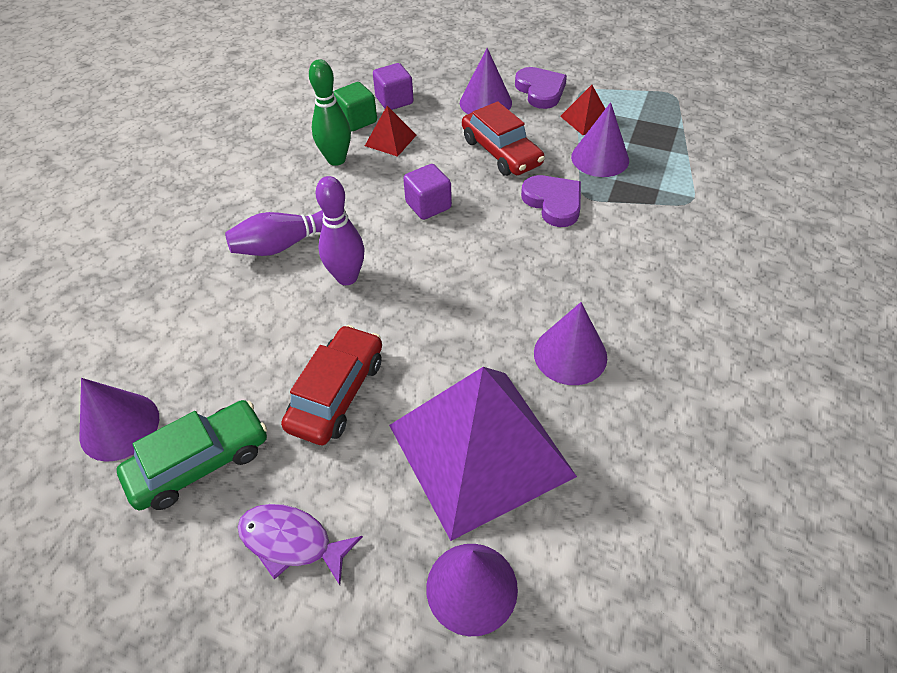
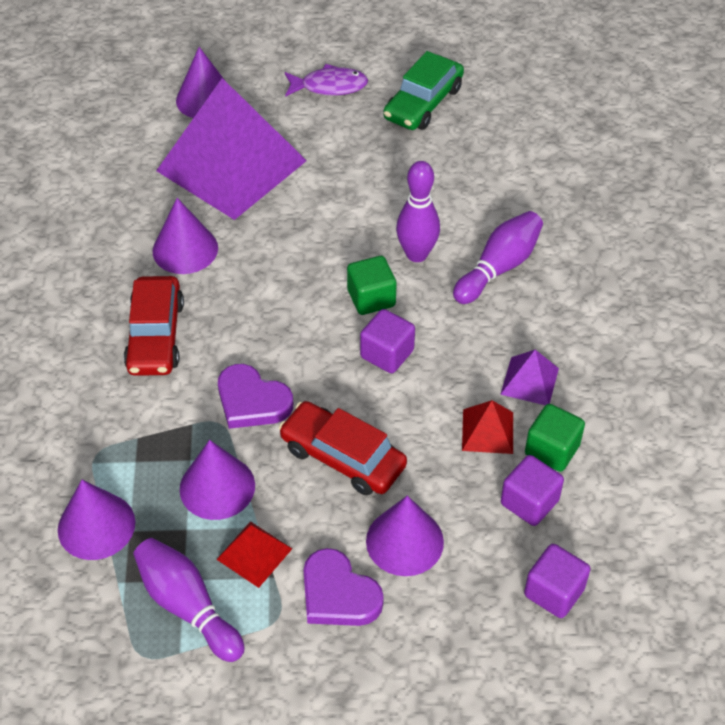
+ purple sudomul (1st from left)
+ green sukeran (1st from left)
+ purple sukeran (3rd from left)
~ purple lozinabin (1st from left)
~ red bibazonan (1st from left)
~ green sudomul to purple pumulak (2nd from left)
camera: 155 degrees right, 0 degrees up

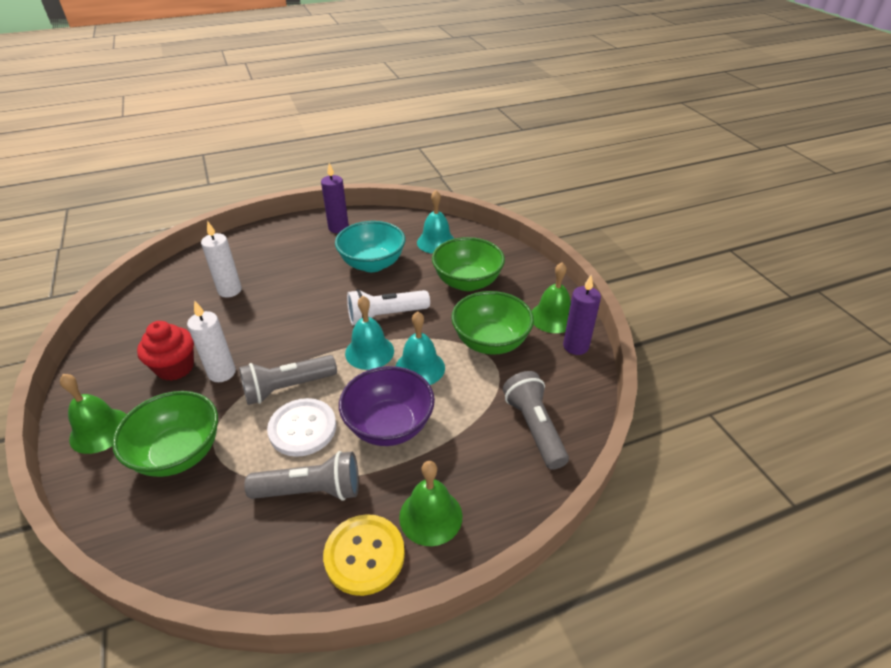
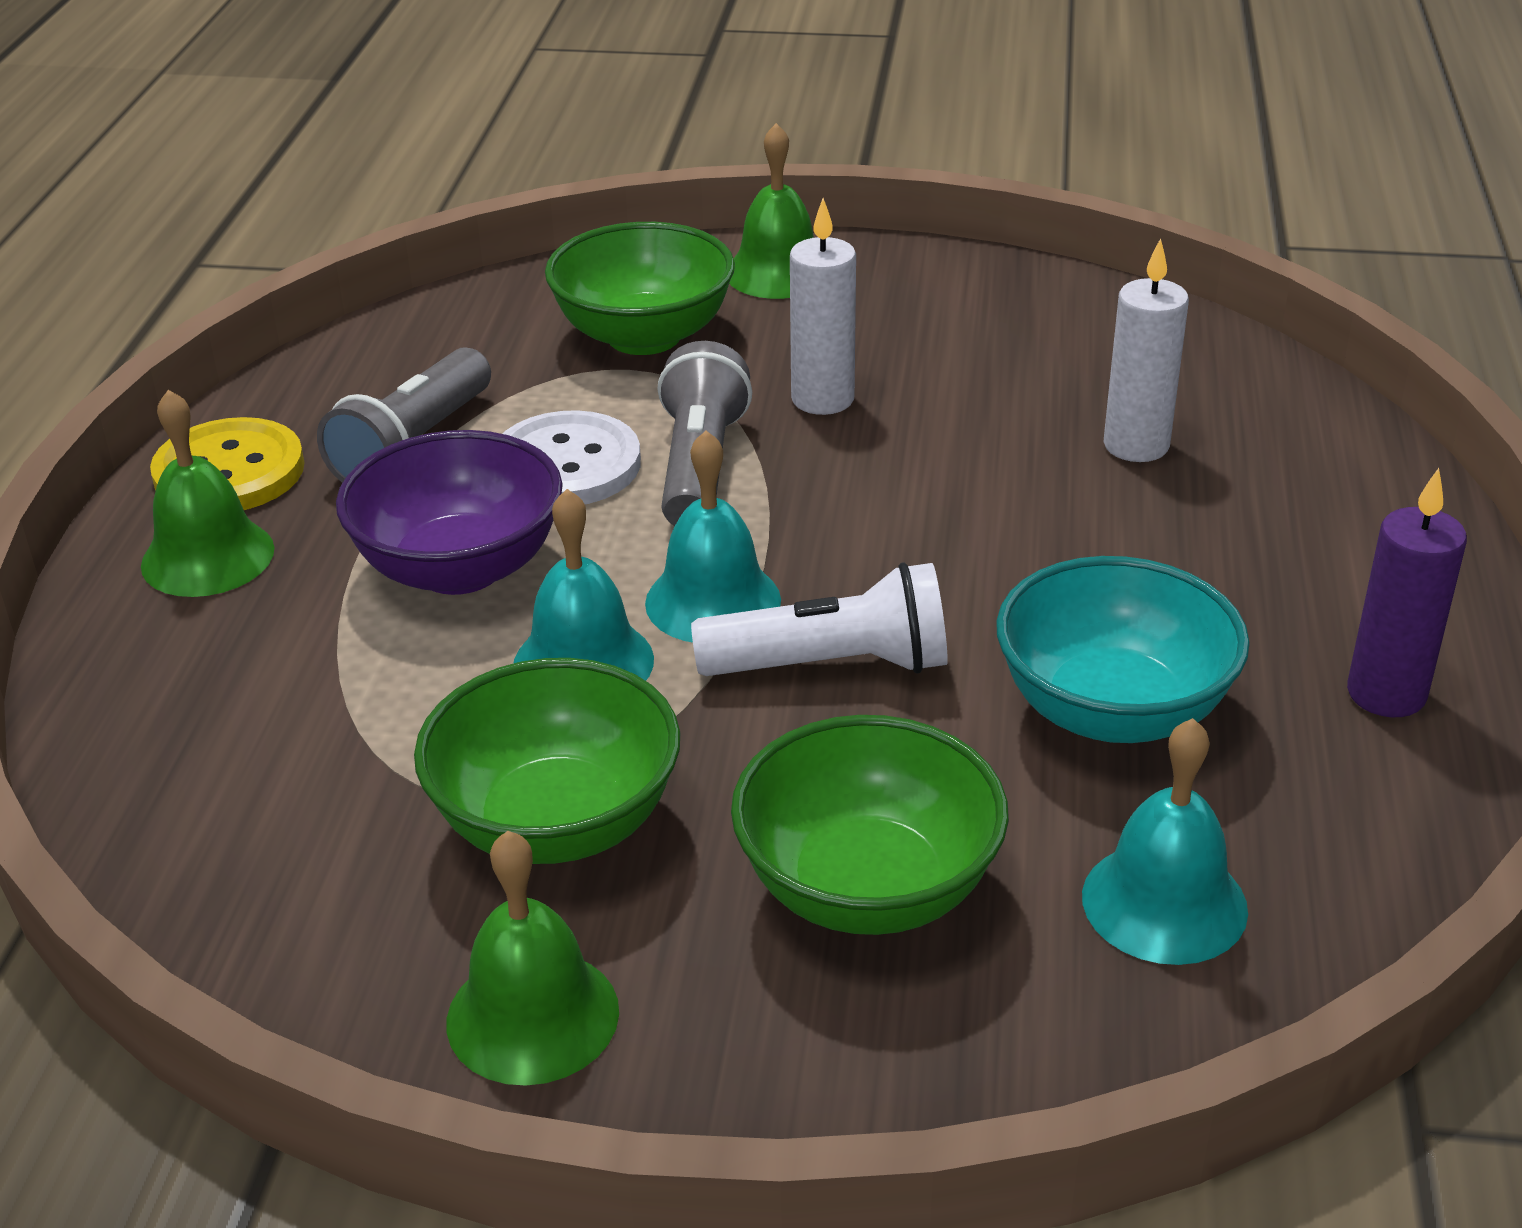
- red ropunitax
- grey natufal (3rd from left)
- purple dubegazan (2nd from left)
~ white natufal 75 degrees clockwise
camera: 120 degrees right, 5 degrees down

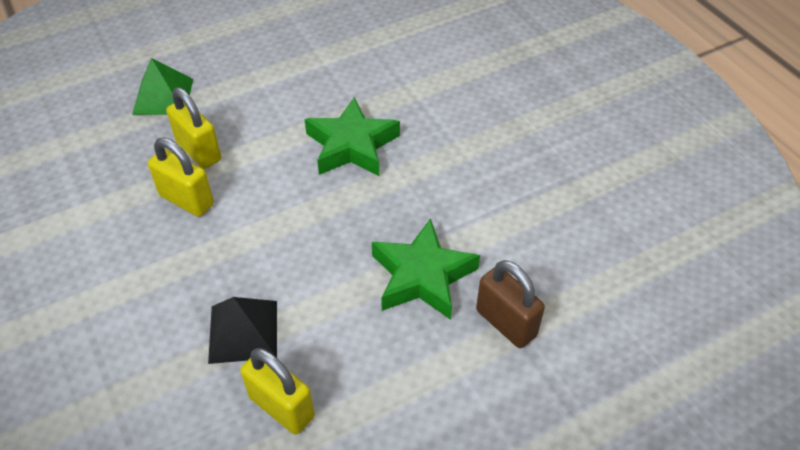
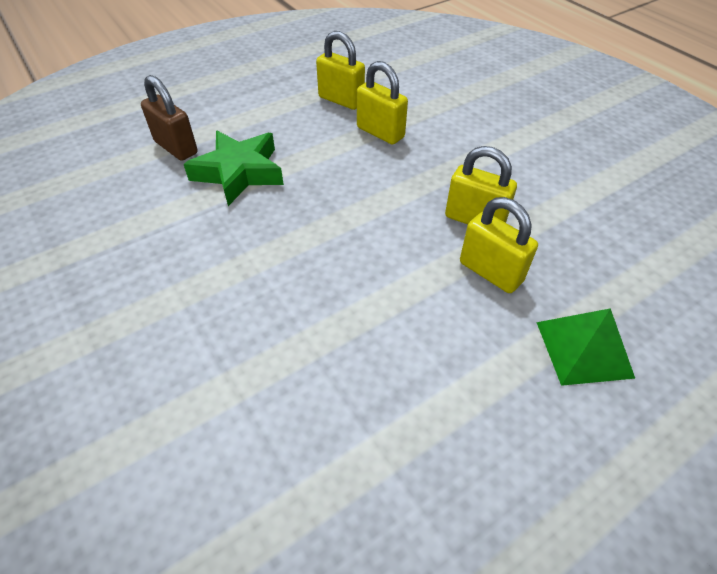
- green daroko (1st from left)
~ black pumulak to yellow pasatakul (2nd from left)
camera: 175 degrees right, 0 degrees up

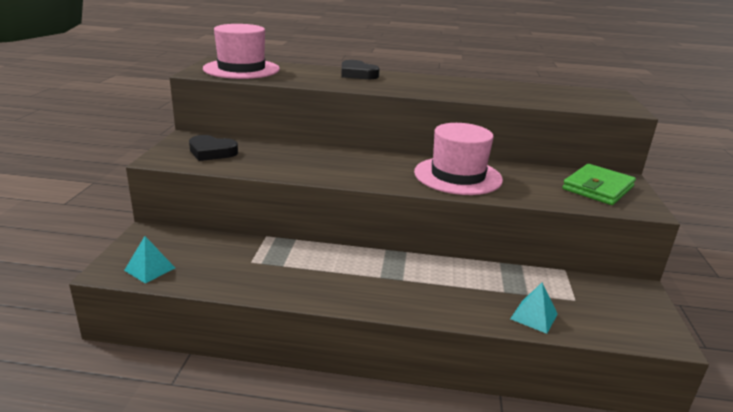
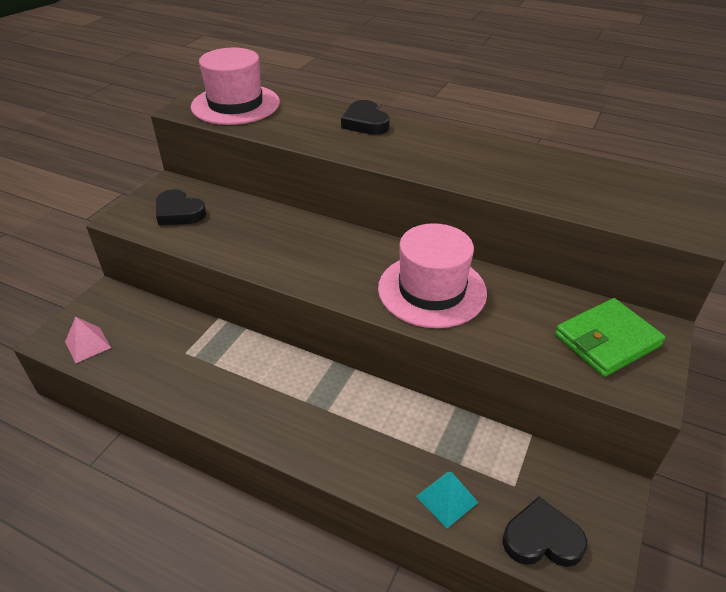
+ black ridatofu (3rd from left)
~ turquoise pumulak (1st from left) to pink pumulak
camera: 20 degrees right, 15 degrees up

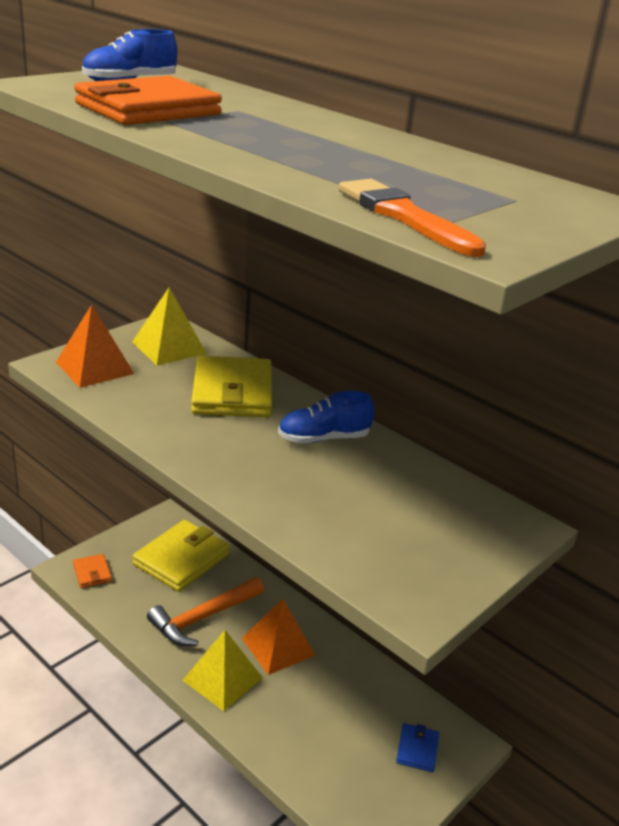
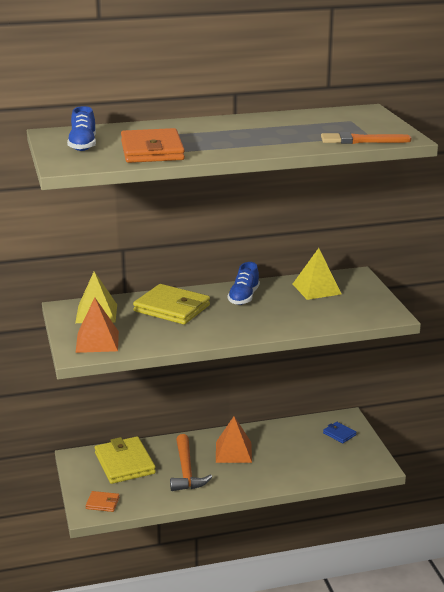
~ yellow pumulak (2nd from left)
camera: 55 degrees left, 5 degrees down

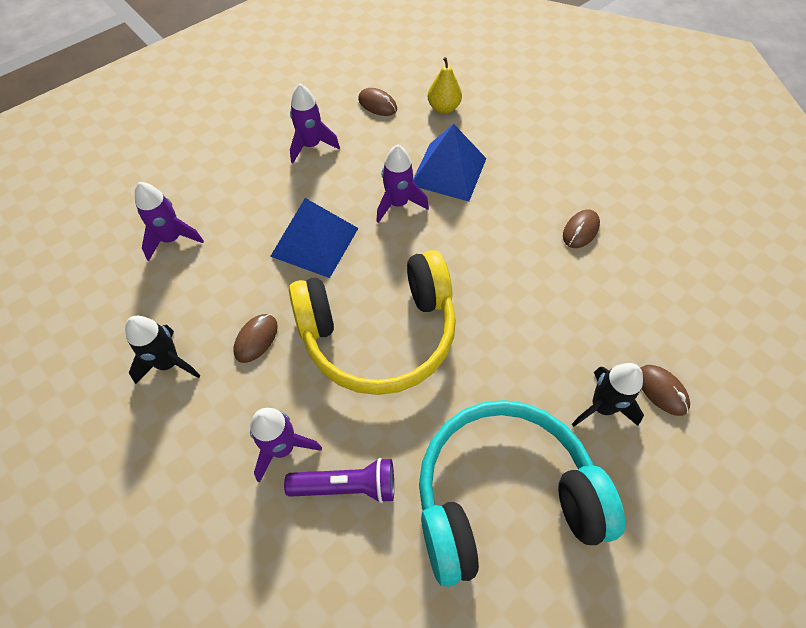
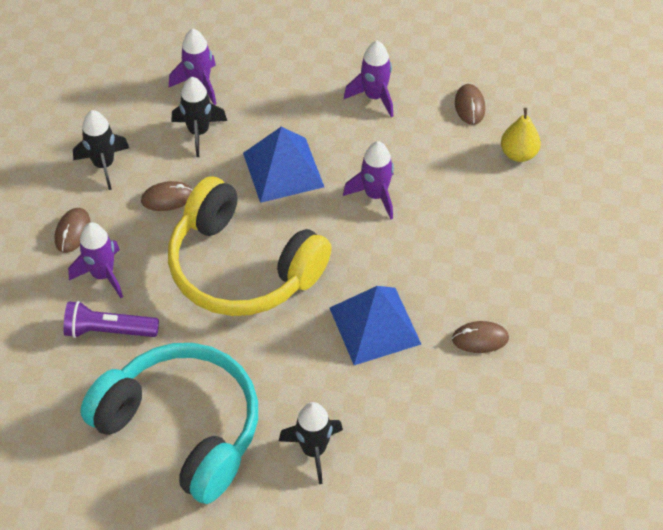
+ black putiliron (2nd from left)
~ blue pumulak (2nd from left)
~ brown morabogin (4th from left in the first image) to brown morabogin (1st from left)
~ purple natufal 135 degrees clockwise
camera: 50 degrees right, 5 degrees down

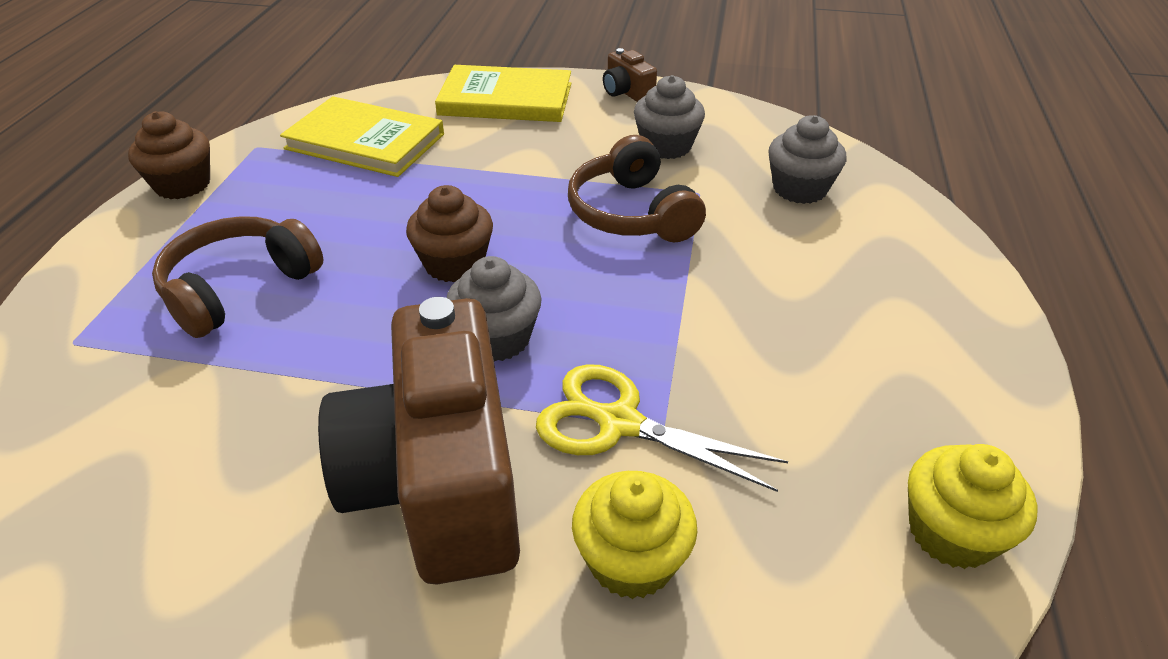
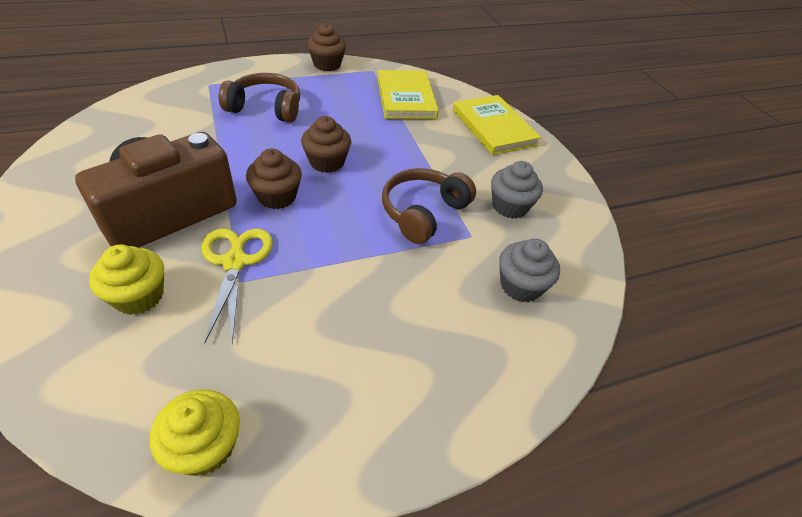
- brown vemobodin (2nd from left)
~ grey ropunitax (1st from left) to brown ropunitax (1st from left)
camera: 55 degrees right, 5 degrees up

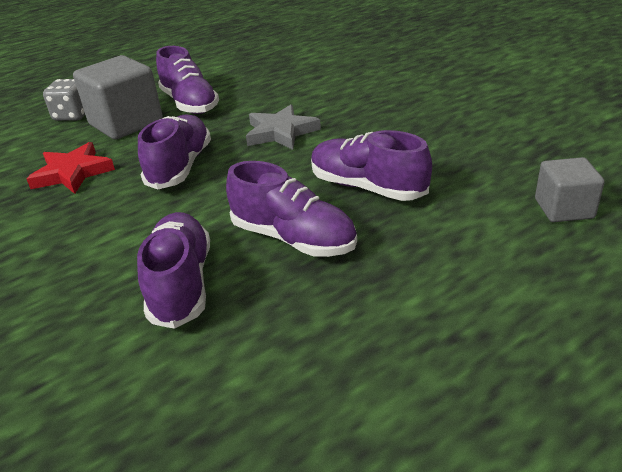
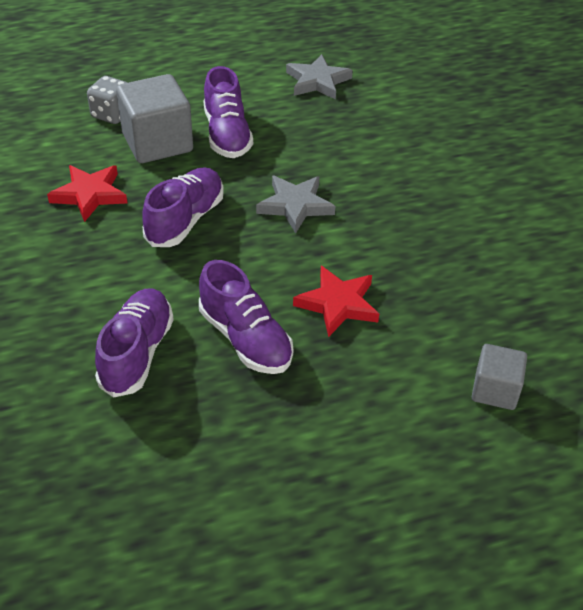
+ grey daroko (2nd from left)
~ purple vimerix (5th from left) to red daroko (2nd from left)
camera: 15 degrees right, 10 degrees up

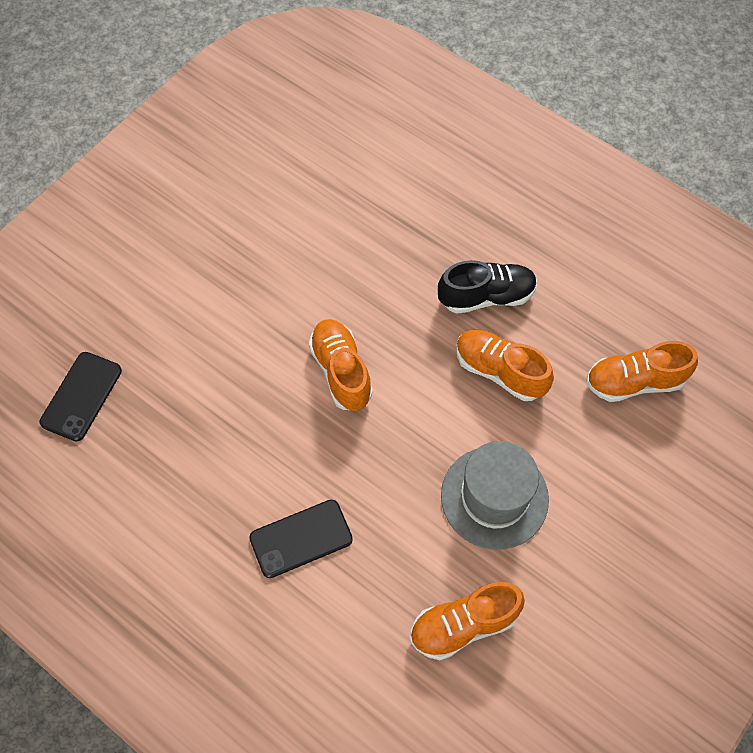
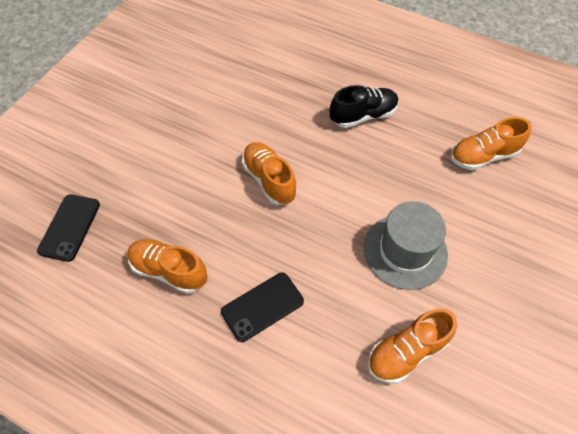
~ orange vimerix (3rd from left in the first image) to orange vimerix (1st from left)
camera: 10 degrees left, 5 degrees down

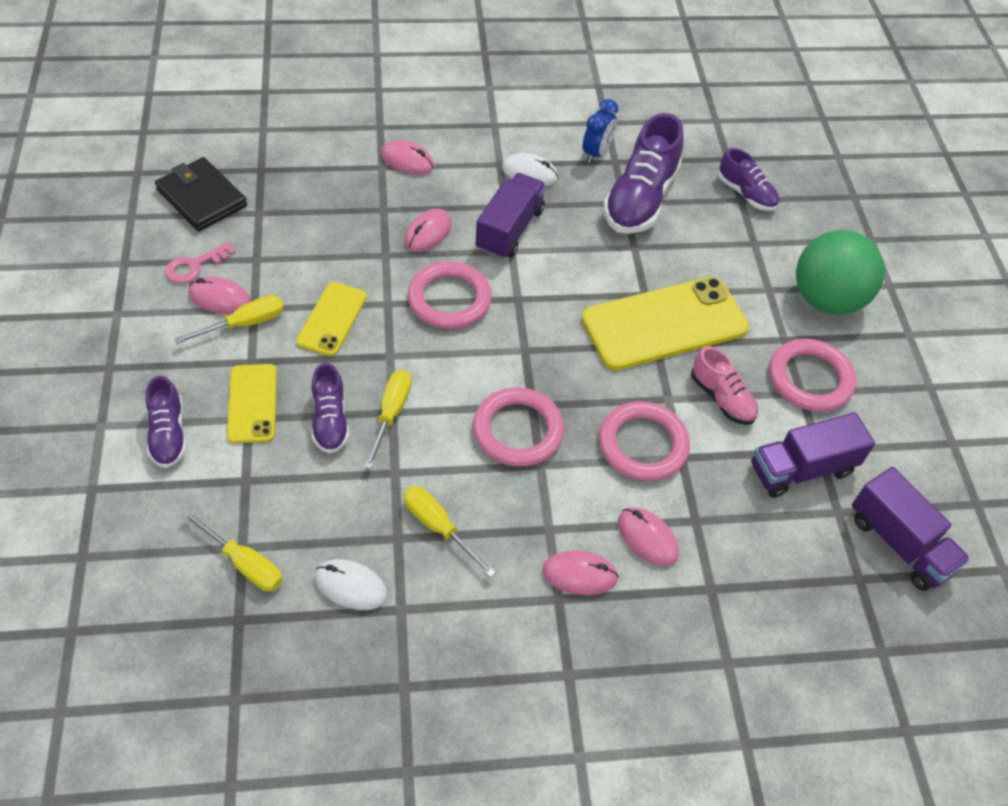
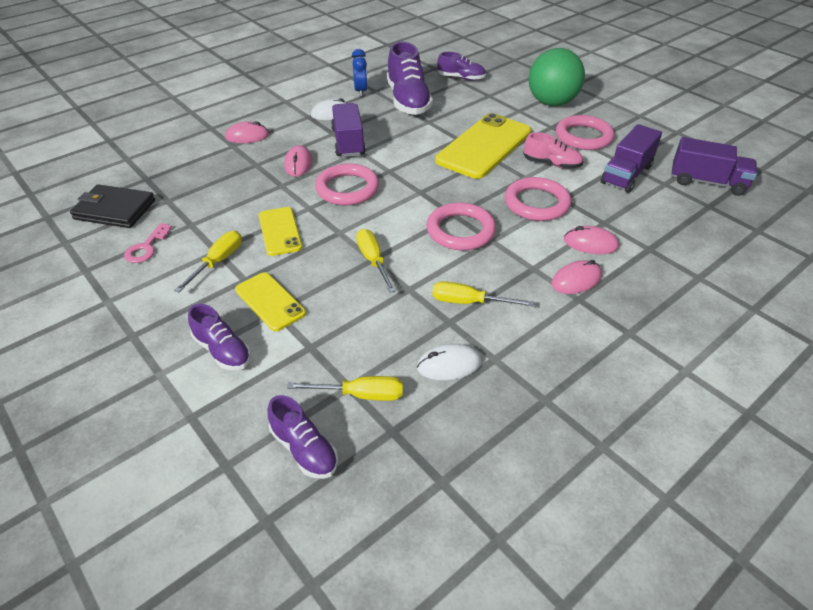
- pink morabogin (1st from left)
~ purple vimerix (2nd from left)
camera: 30 degrees left, 10 degrees down

